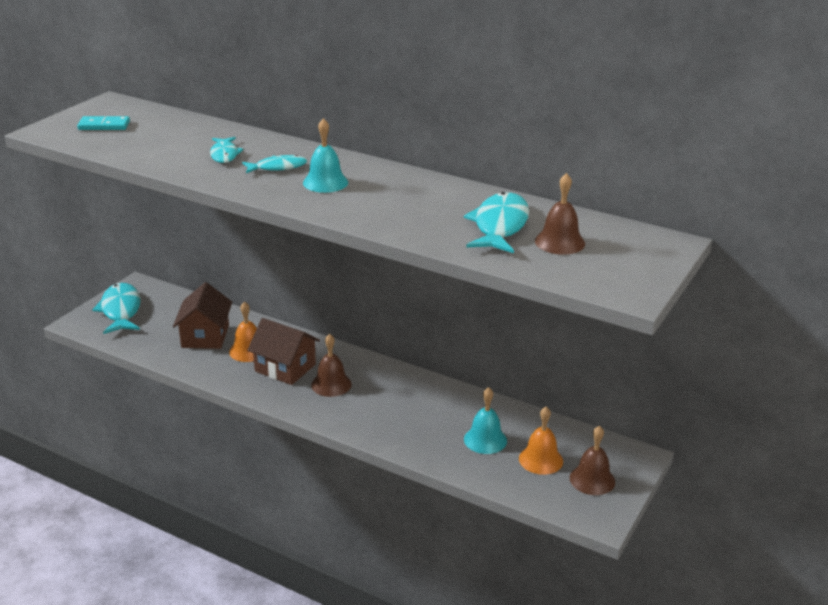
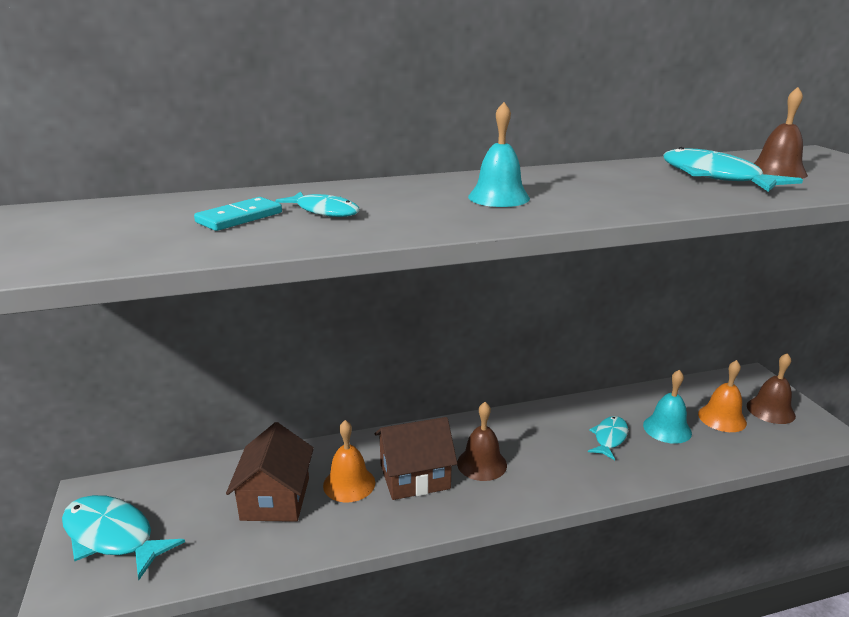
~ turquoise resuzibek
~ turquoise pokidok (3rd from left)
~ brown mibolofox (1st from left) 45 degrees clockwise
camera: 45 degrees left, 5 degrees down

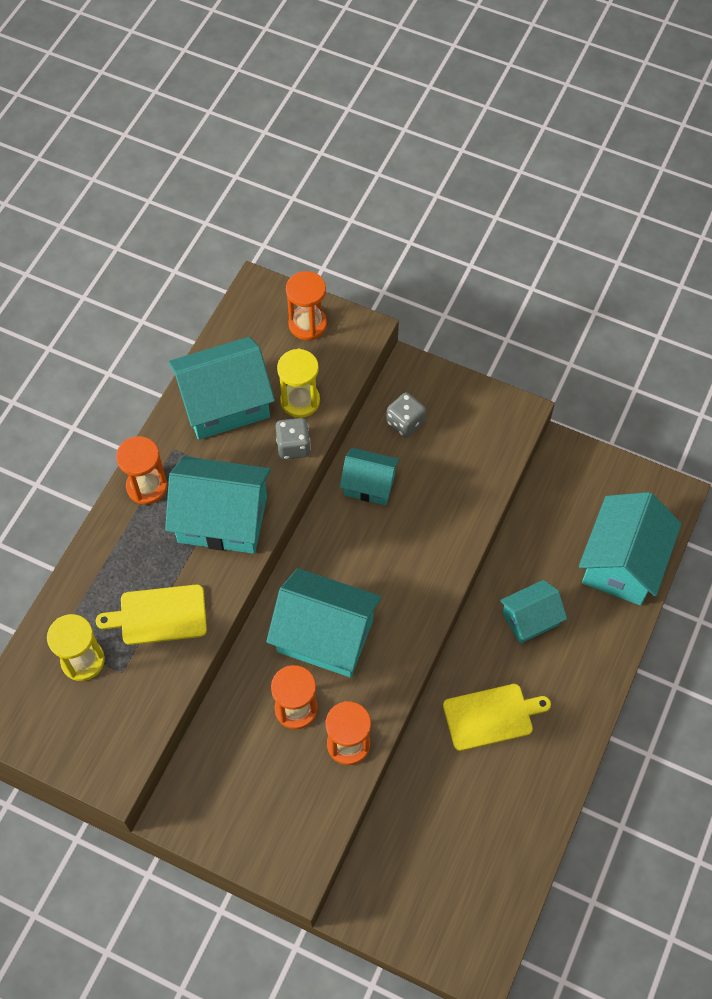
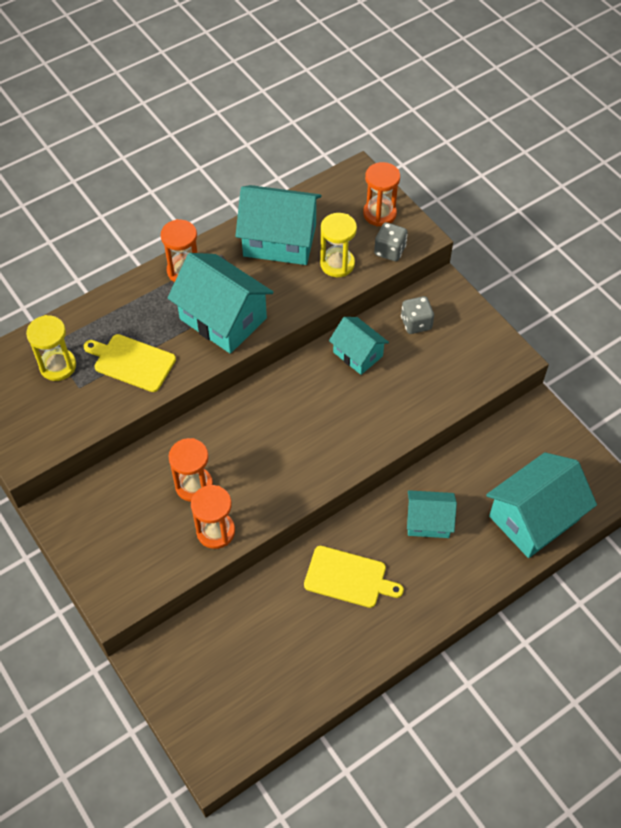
- turquoise mibolofox (3rd from left)
~ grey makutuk (1st from left)
camera: 30 degrees right, 5 degrees down

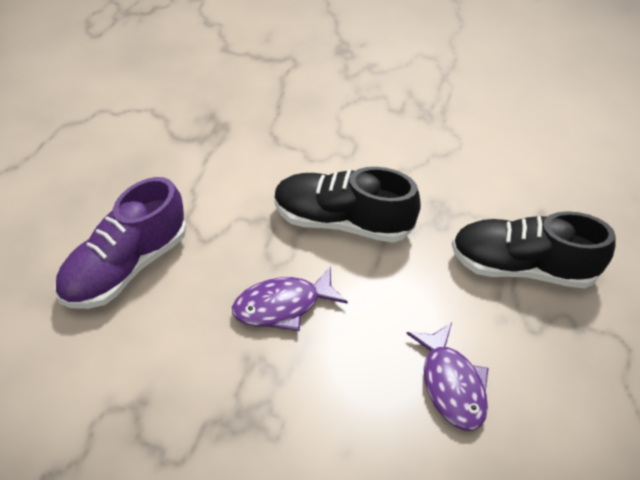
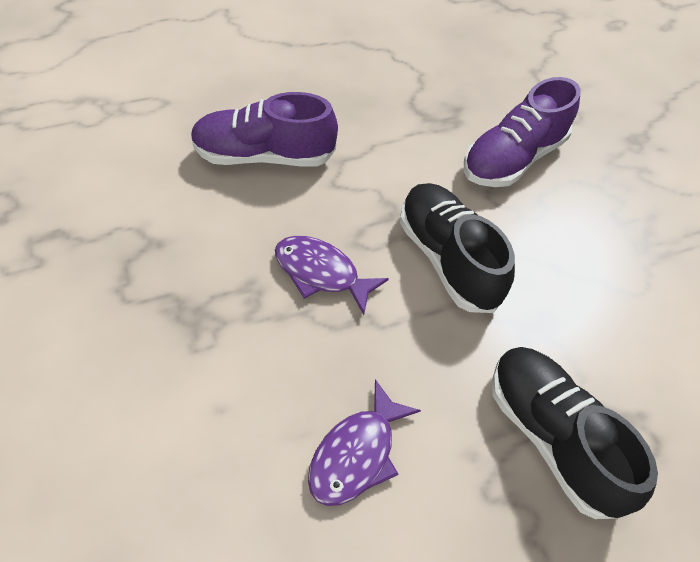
+ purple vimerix (2nd from left)
camera: 50 degrees right, 5 degrees up

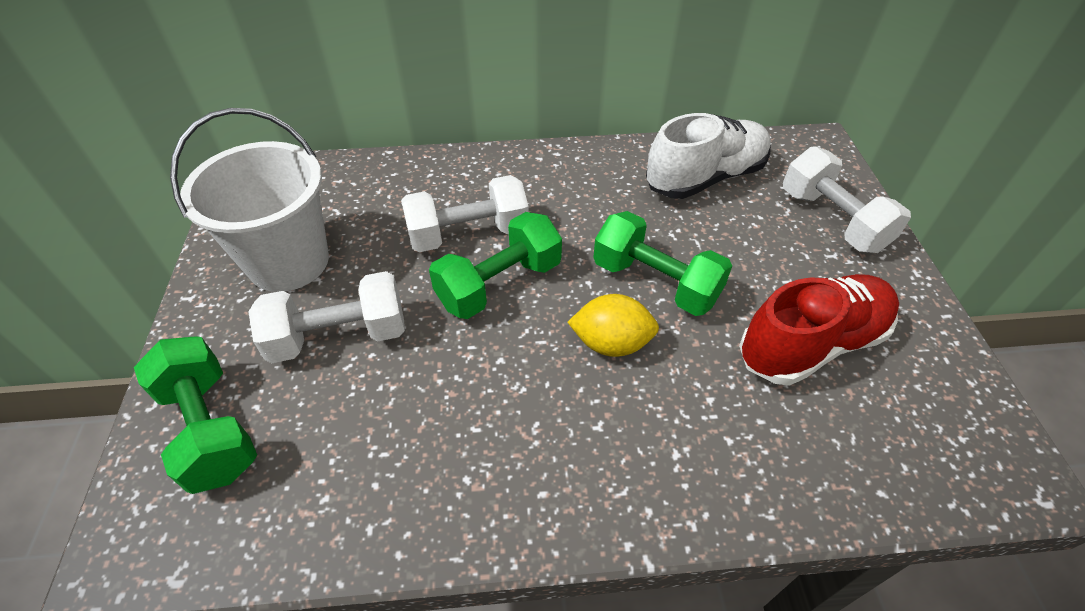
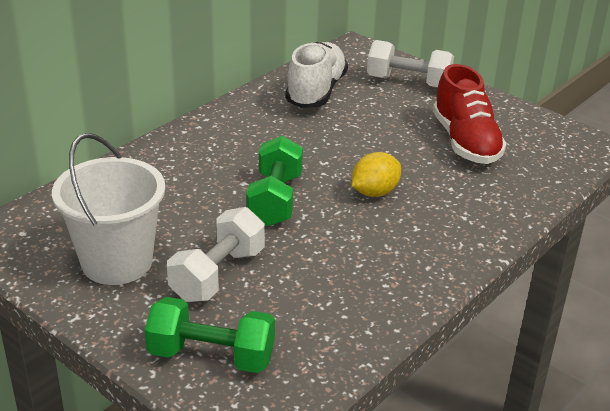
- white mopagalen (2nd from left)
- green mopagalen (3rd from left)
~ red vimerix 150 degrees clockwise
camera: 45 degrees left, 15 degrees down

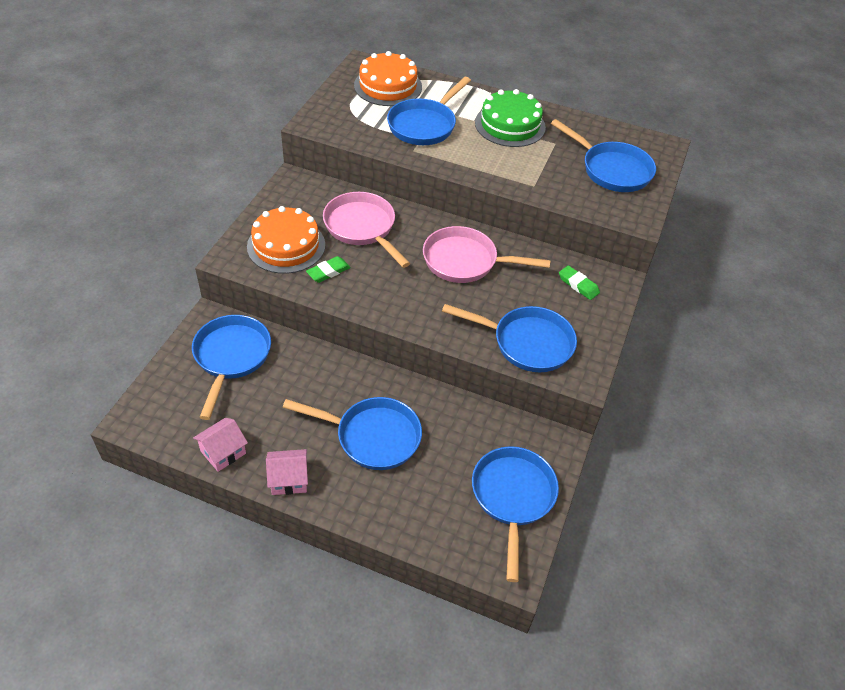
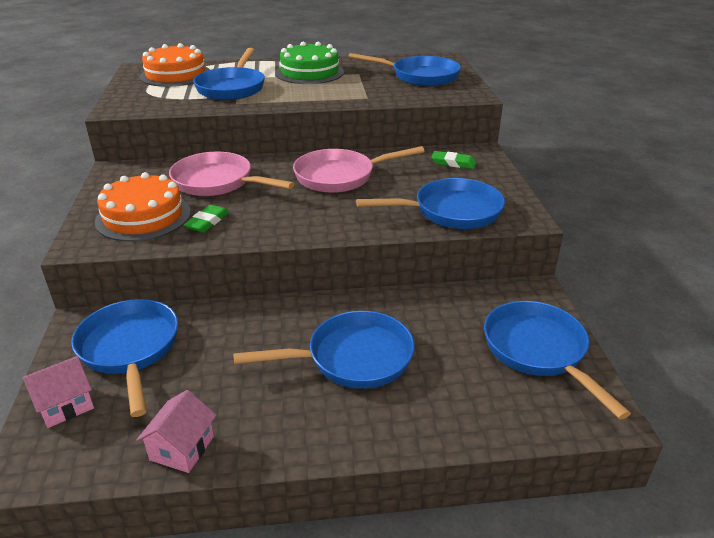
~ pink mibolofox (2nd from left in the first image) to pink mibolofox (1st from left)
camera: 25 degrees left, 15 degrees down

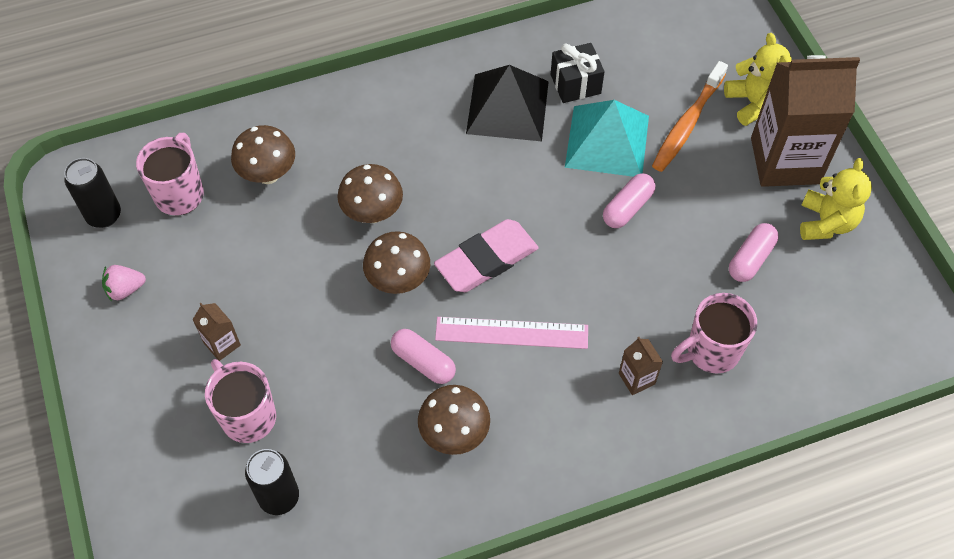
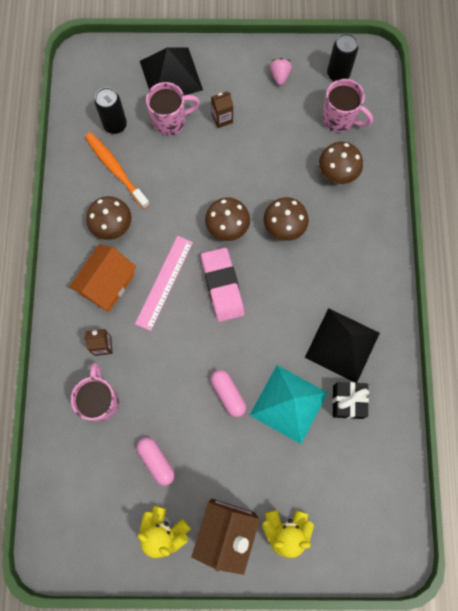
- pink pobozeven (1st from left)
+ orange mibolofox
+ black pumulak (1st from left)
~ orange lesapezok
camera: 110 degrees right, 15 degrees up

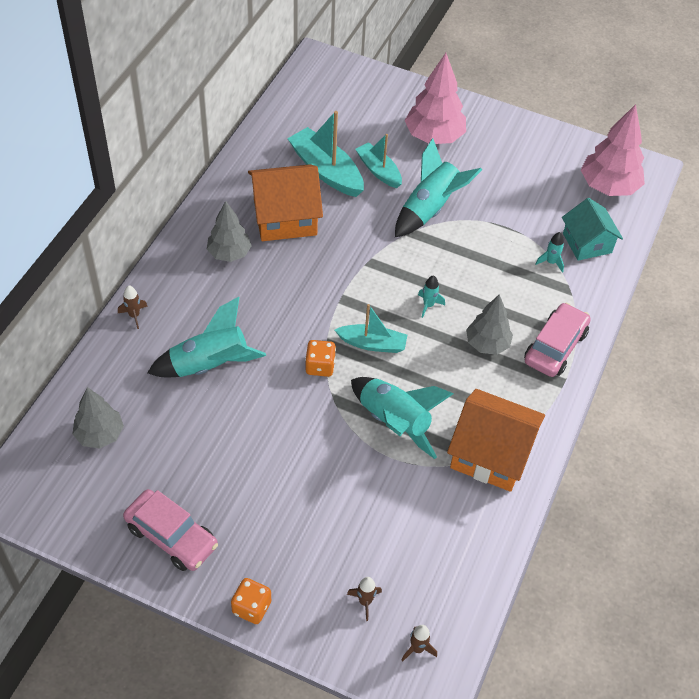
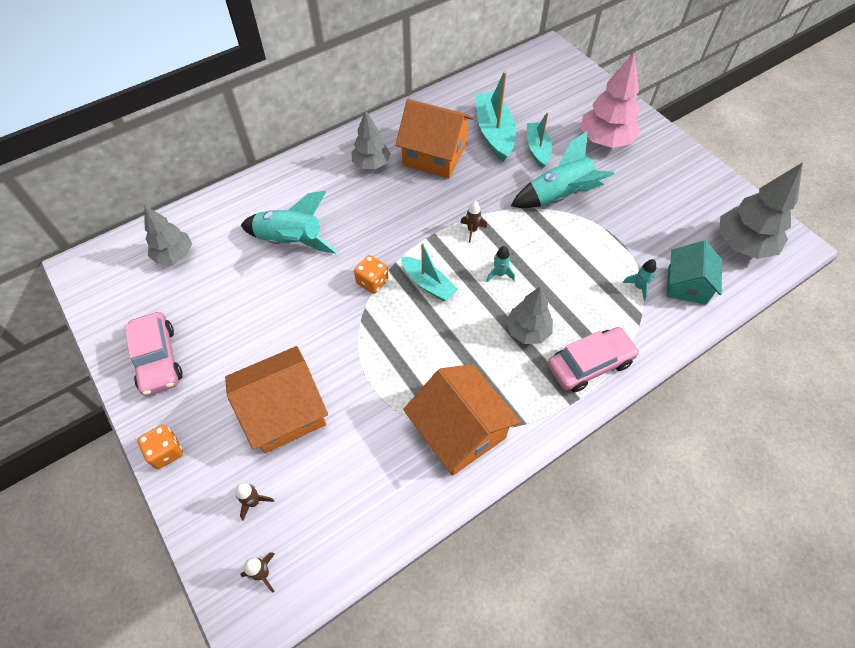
- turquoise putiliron (2nd from left)
+ orange mibolofox (1st from left)
~ brown putiliron (1st from left in the first image) to brown putiliron (3rd from left)
~ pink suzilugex (2nd from left) to grey suzilugex (4th from left)
camera: 35 degrees right, 5 degrees up

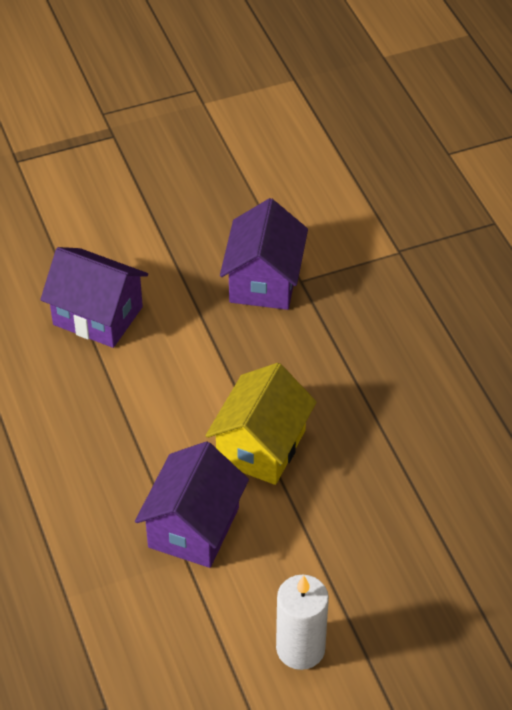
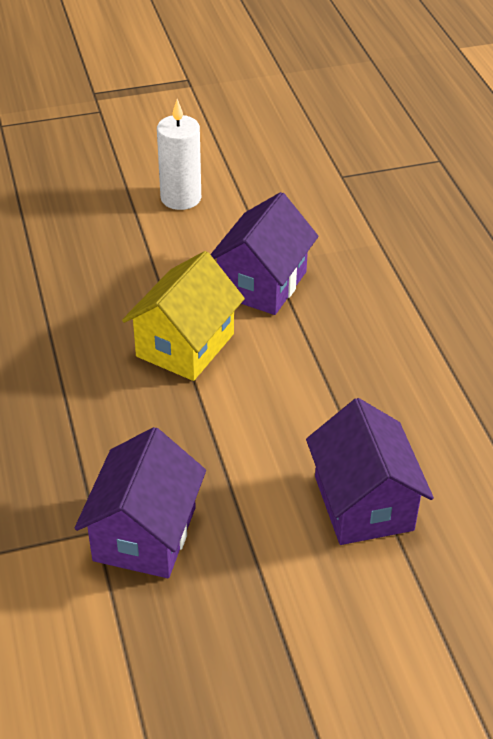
~ purple mibolofox (1st from left in the first image) 45 degrees clockwise
camera: 175 degrees left, 5 degrees down

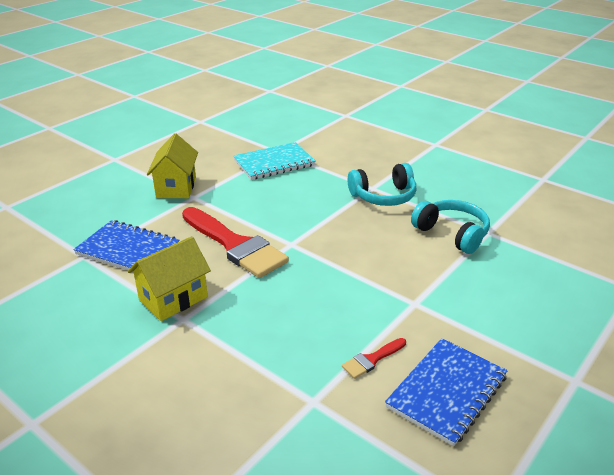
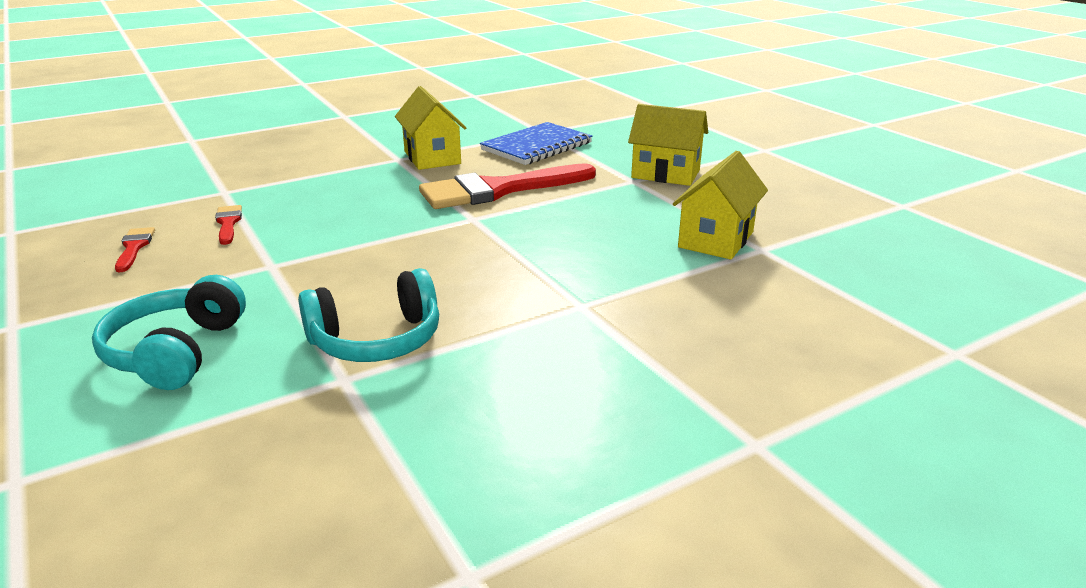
~ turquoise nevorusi (1st from left)
~ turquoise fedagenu to yellow mibolofox (3rd from left)
~ blue fedagenu (2nd from left) to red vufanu (1st from left)
camera: 110 degrees right, 5 degrees down

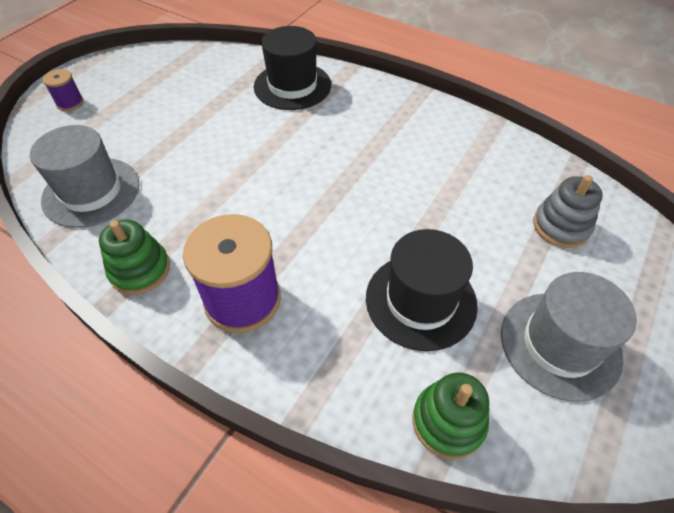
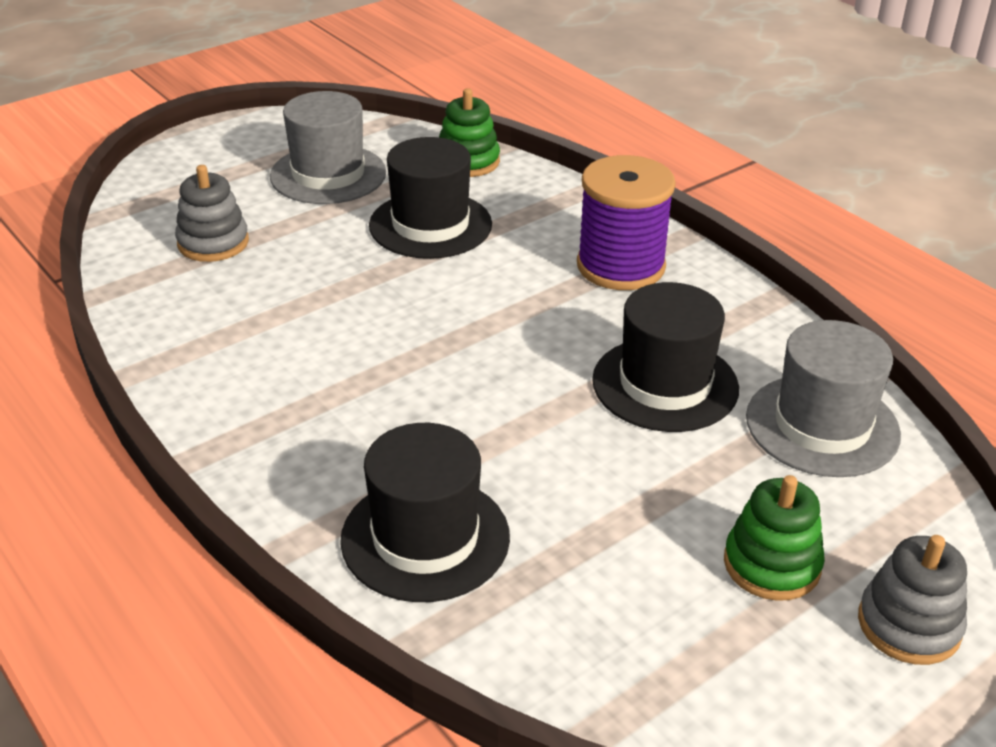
+ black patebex (3rd from left)
~ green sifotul (1st from left in the first image) to green sifotul (2nd from left)
~ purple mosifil (1st from left) to grey sifotul (2nd from left)
camera: 160 degrees left, 15 degrees down

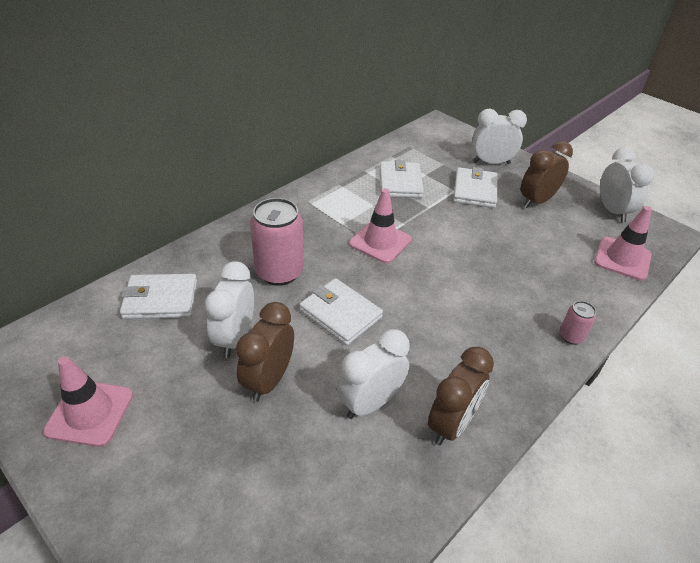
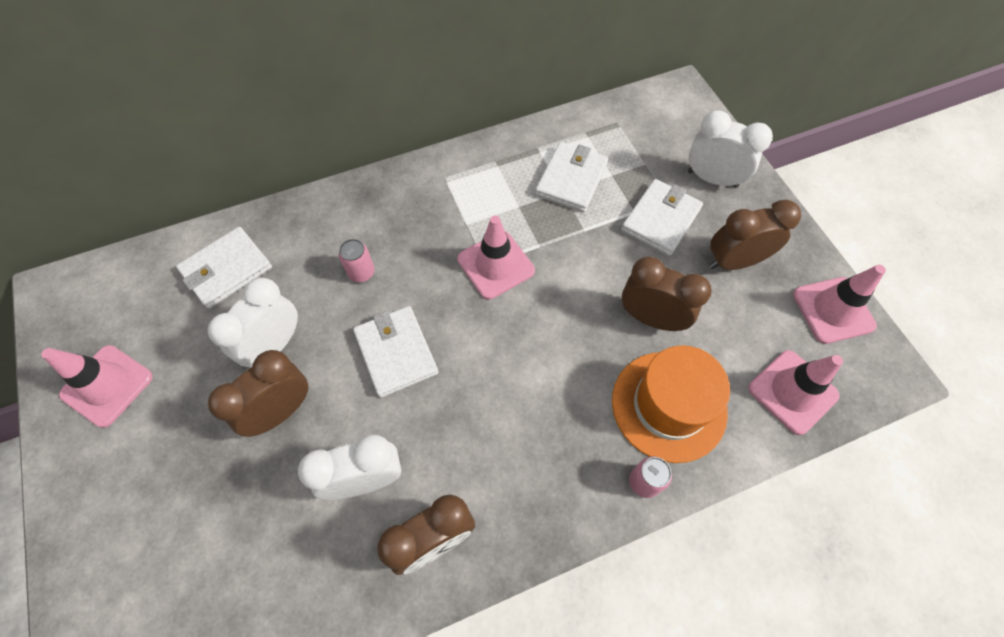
+ orange patebex
+ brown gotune (3rd from left)
~ white gotune (4th from left) to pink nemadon (4th from left)
~ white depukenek (1st from left) 60 degrees counterclockwise
~ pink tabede (1st from left) x0.49
camera: 25 degrees right, 20 degrees up

